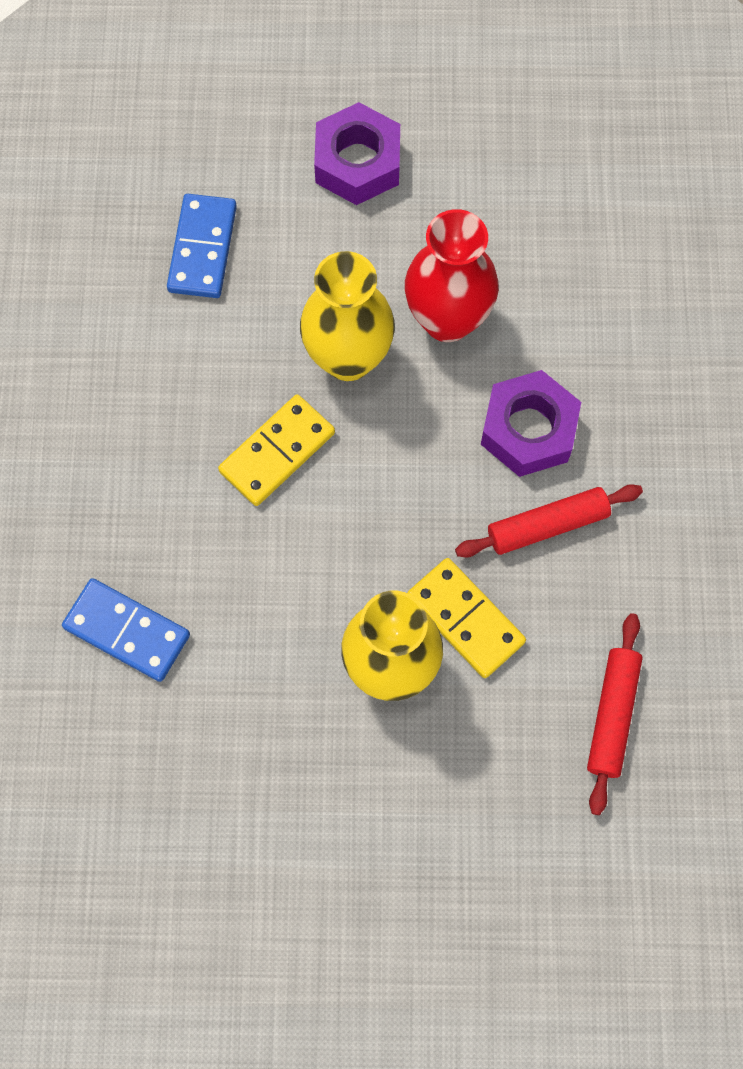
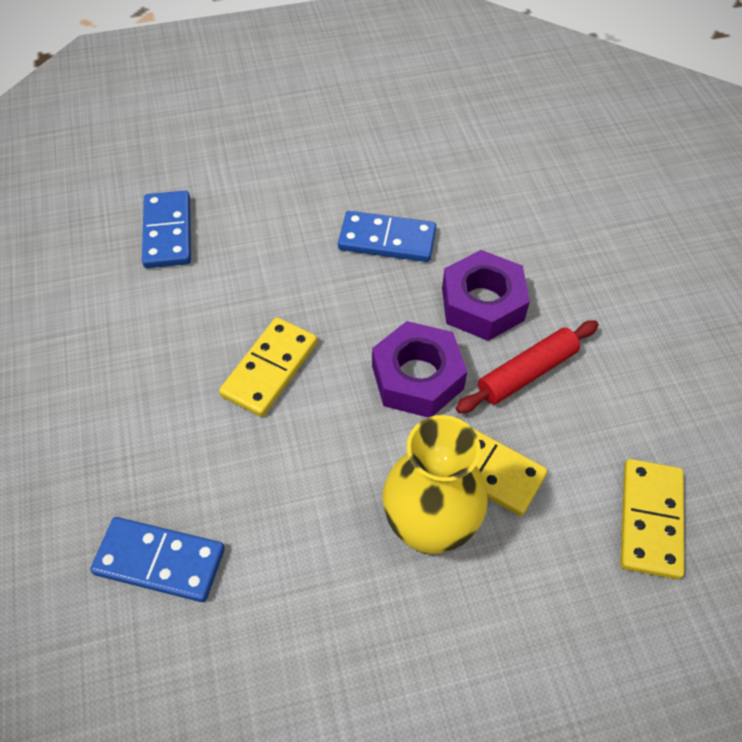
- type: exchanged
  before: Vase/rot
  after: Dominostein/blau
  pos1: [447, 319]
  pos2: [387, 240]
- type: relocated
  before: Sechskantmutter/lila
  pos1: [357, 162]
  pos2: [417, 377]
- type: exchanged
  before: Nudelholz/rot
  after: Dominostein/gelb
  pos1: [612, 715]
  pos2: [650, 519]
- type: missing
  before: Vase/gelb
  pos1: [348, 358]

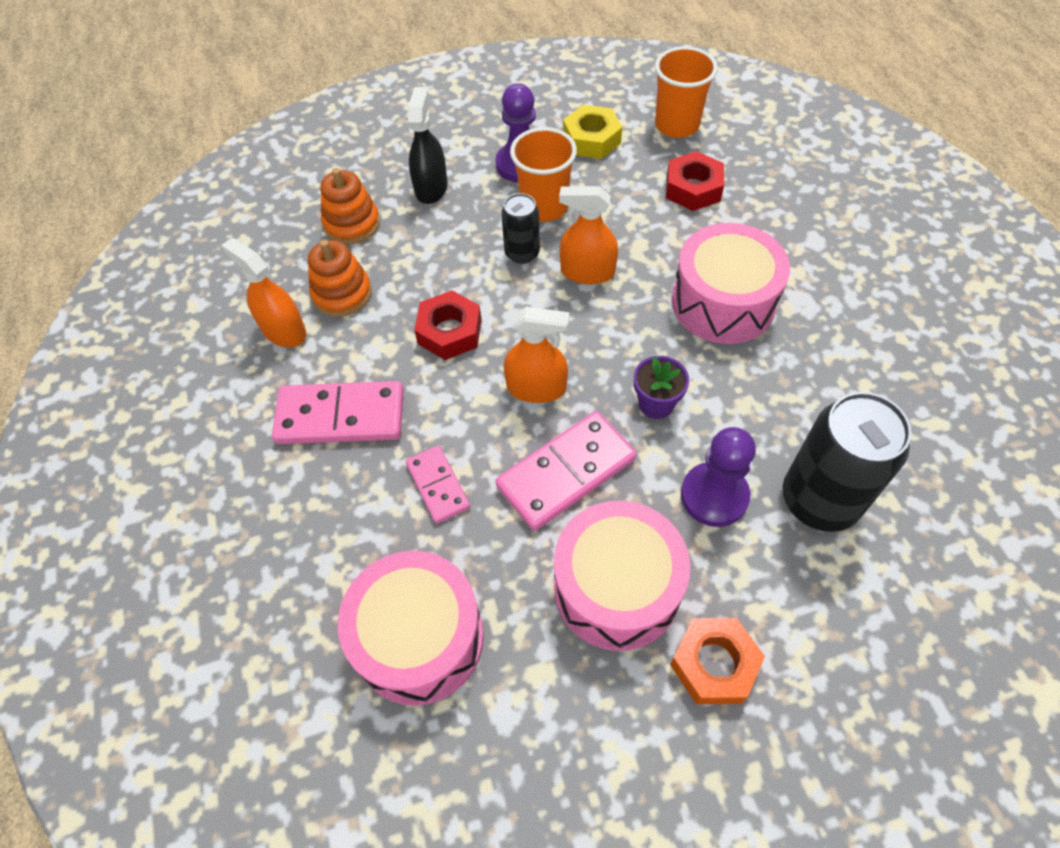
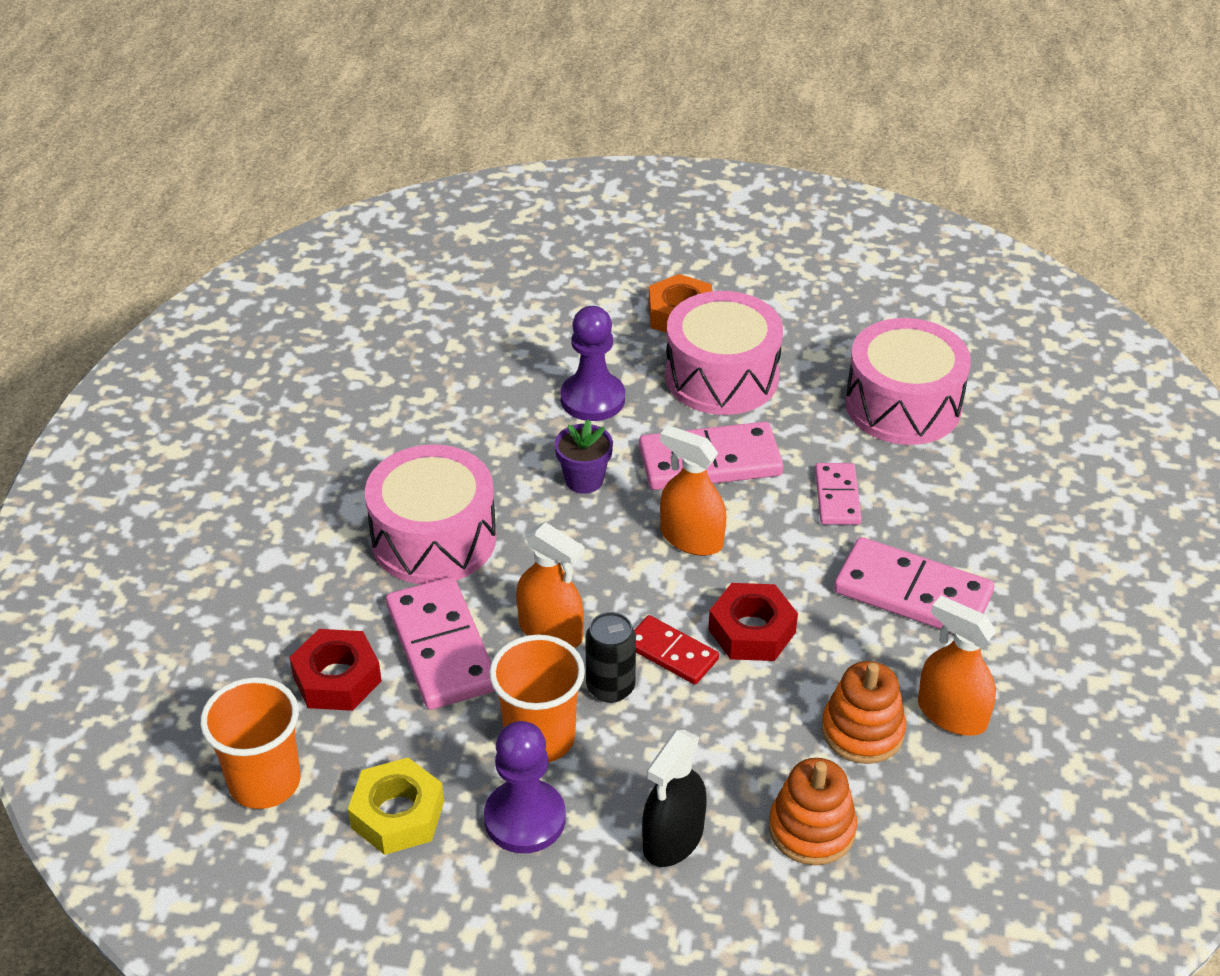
- type: appeared
  after: Dominostein/rosa
  pos2: [442, 647]
- type: appeared
  after: Dominostein/rot
  pos2: [671, 653]
- type: spun
  before: Sprühflasche/orange
  pos1: [283, 330]
  pos2: [951, 714]
  turn: 150
- type: missing
  before: Dose/schwarz
  pos1: [819, 500]

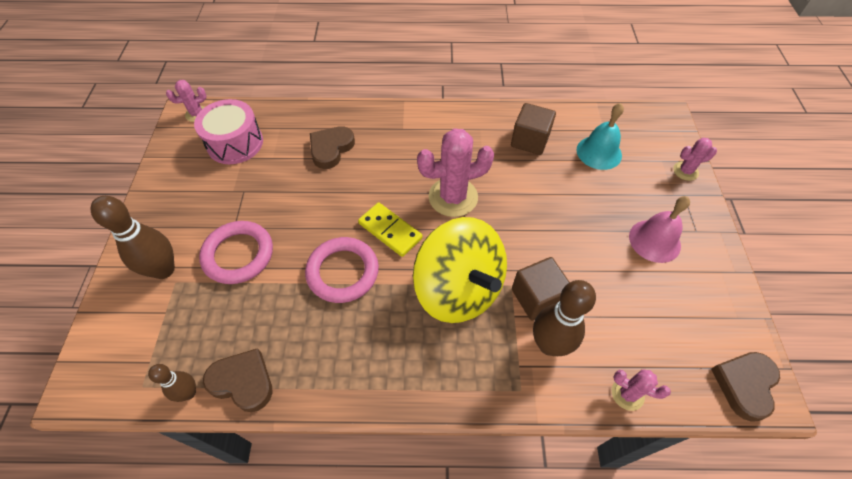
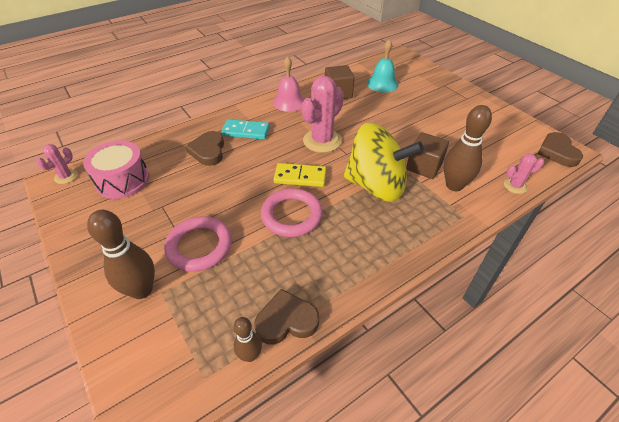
- type: appeared
  after: Dominostein/türkis
  pos2: [245, 131]
- type: relocated
  before: Glocke/rosa
  pos1: [654, 240]
  pos2: [289, 102]
- type: missing
  before: Kaktus/rosa
  pos1: [685, 171]

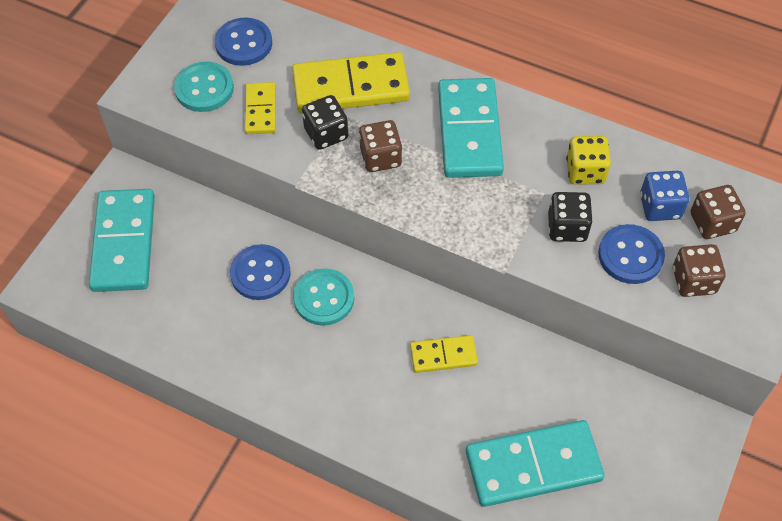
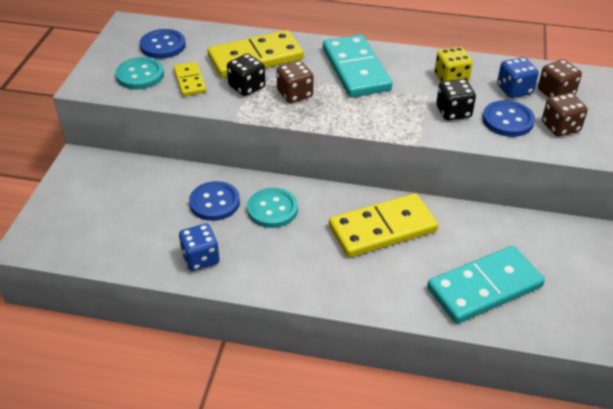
- type: appeared
  after: Spielwürfel/blau
  pos2: [200, 258]
- type: size
  before: Dominostein/gelb
  pos1: [443, 355]
  pos2: [382, 229]
  scale: 1.87
- type: missing
  before: Dominostein/türkis
  pos1: [124, 243]

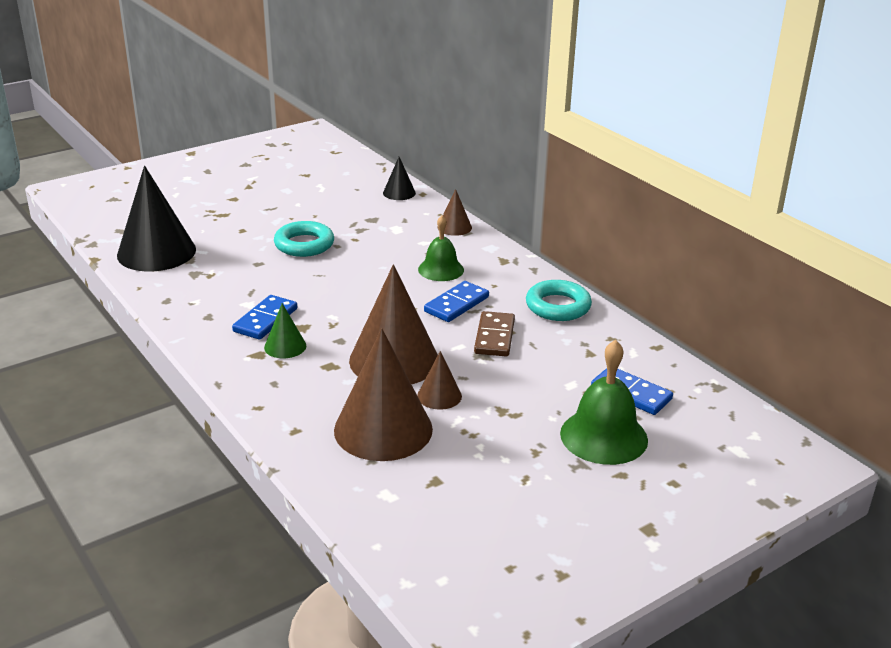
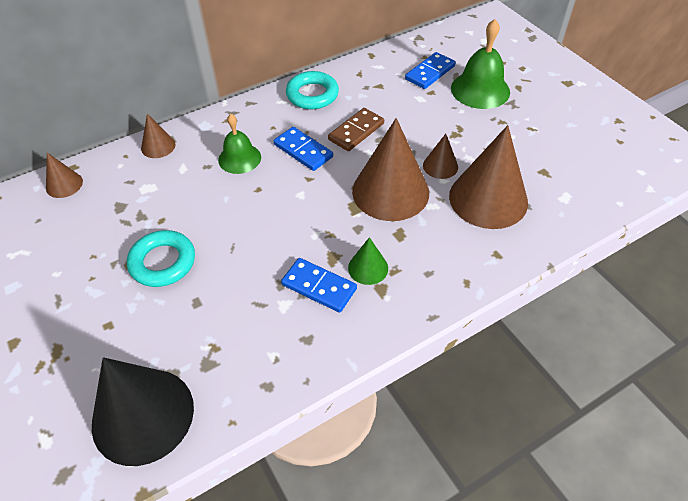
- type: colour
  before: Kegel/schwarz
  after: Kegel/braun
  pos1: [399, 193]
  pos2: [64, 184]
- type: spun
  before: Dominostein/braun
  pos1: [494, 337]
  pos2: [356, 131]
  turn: -60

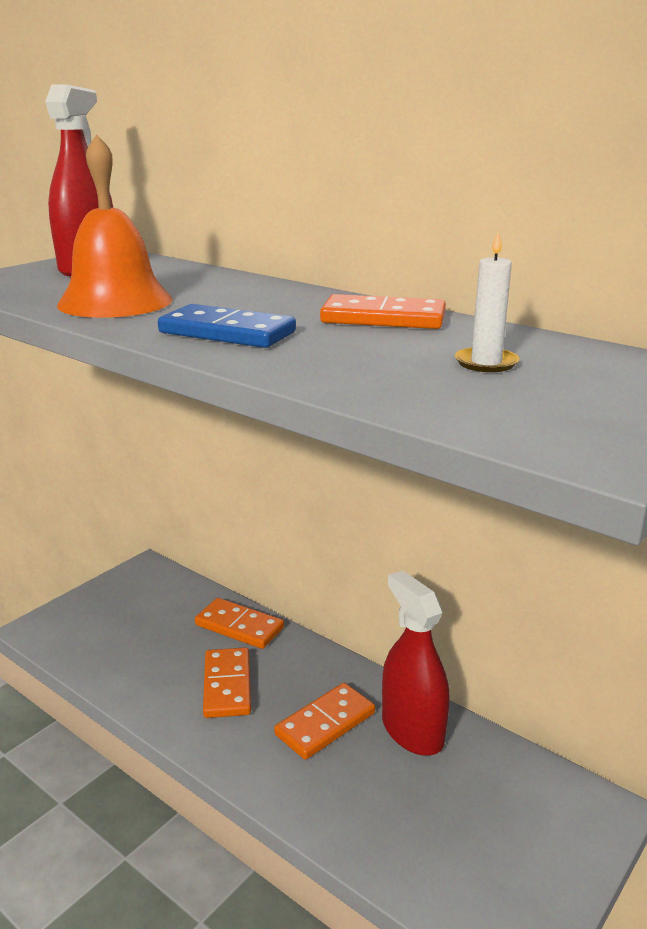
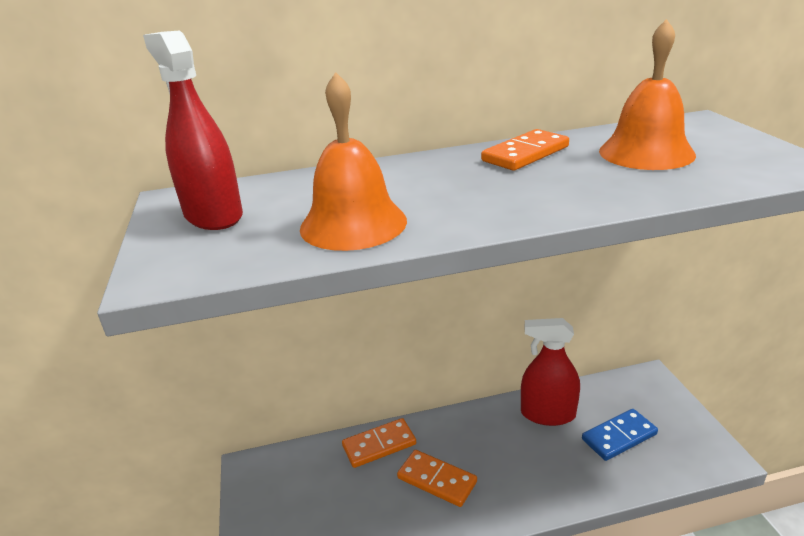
- type: relocated
  before: Dominostein/blau
  pos1: [227, 332]
  pos2: [619, 436]
- type: exchanged
  before: Kerze/weiß
  after: Glocke/orange
  pos1: [486, 363]
  pos2: [646, 152]
- type: missing
  before: Dominostein/orange
  pos1: [325, 724]

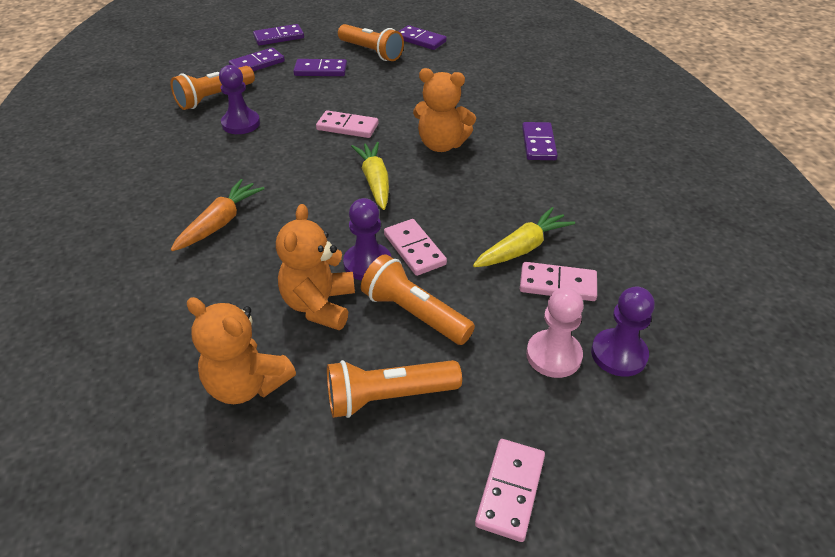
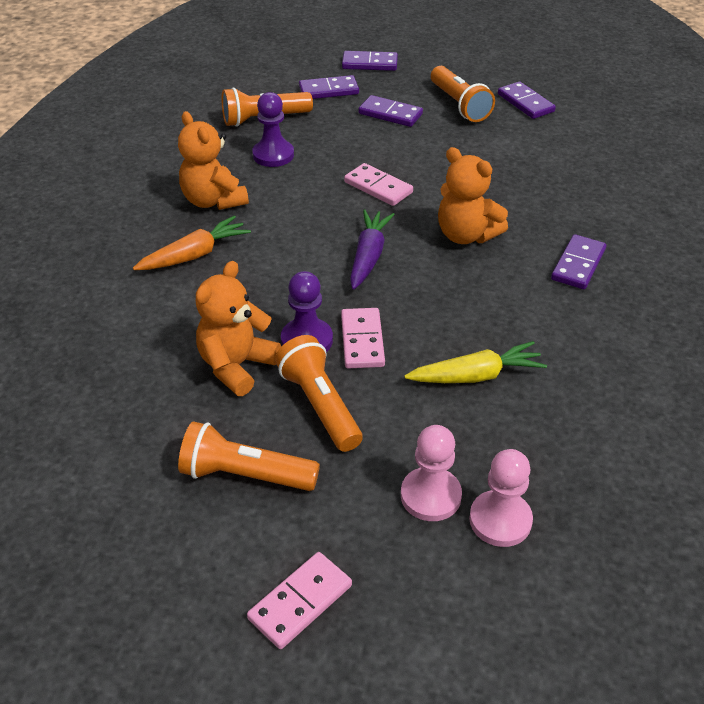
- type: relocated
  before: Teddybär/orange
  pos1: [247, 384]
  pos2: [213, 201]
- type: colour
  before: Karotte/gelb
  after: Karotte/lila
  pos1: [375, 182]
  pos2: [368, 256]
- type: colour
  before: Bauer/lila
  after: Bauer/rosa
  pos1: [618, 354]
  pos2: [500, 520]
- type: missing
  before: Dominostein/rosa
  pos1: [557, 284]

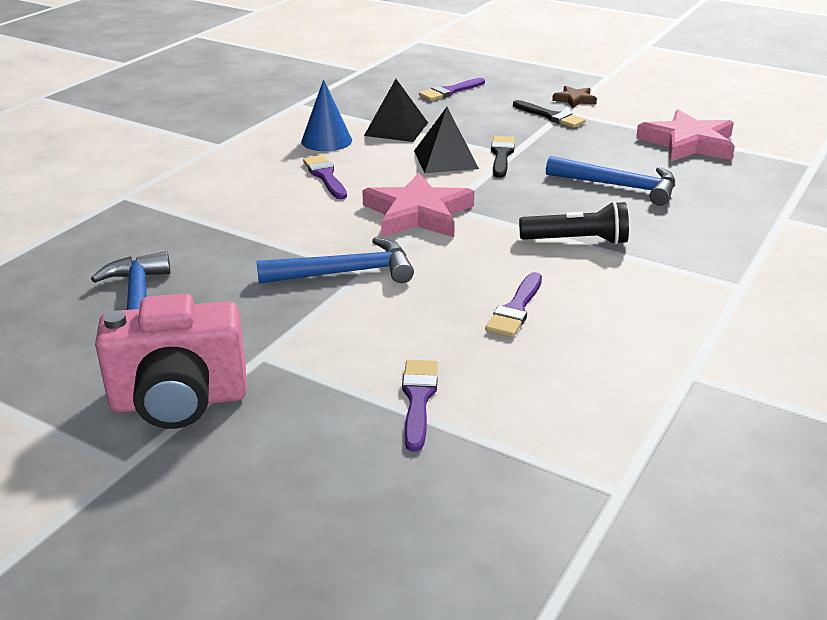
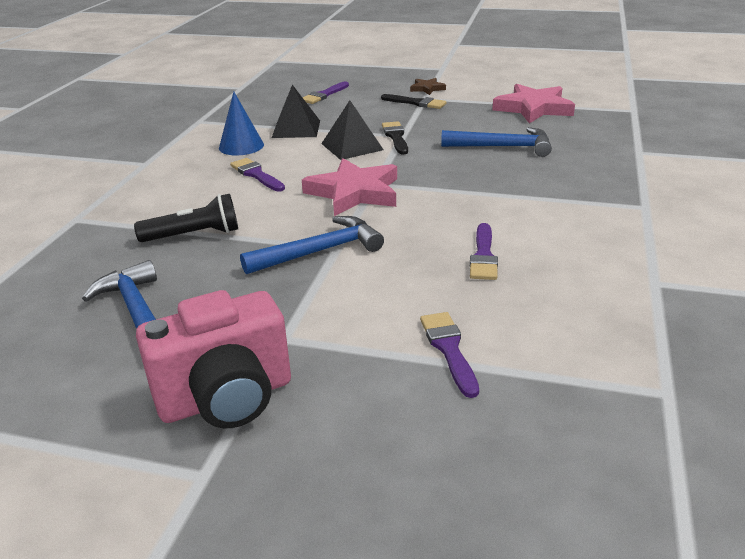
- type: relocated
  before: Taschenlampe/schwarz
  pos1: [577, 241]
  pos2: [194, 235]

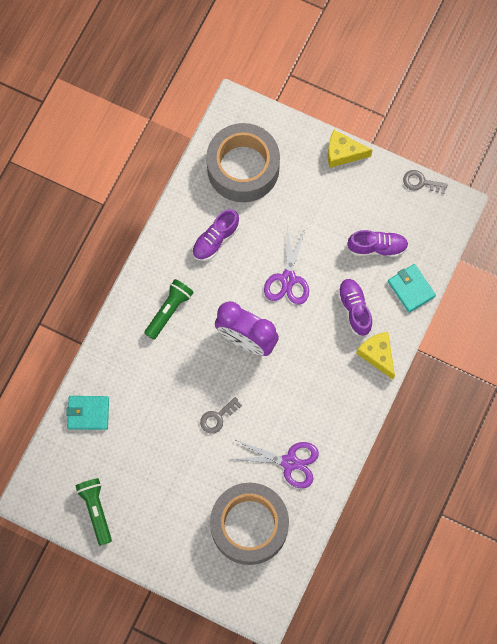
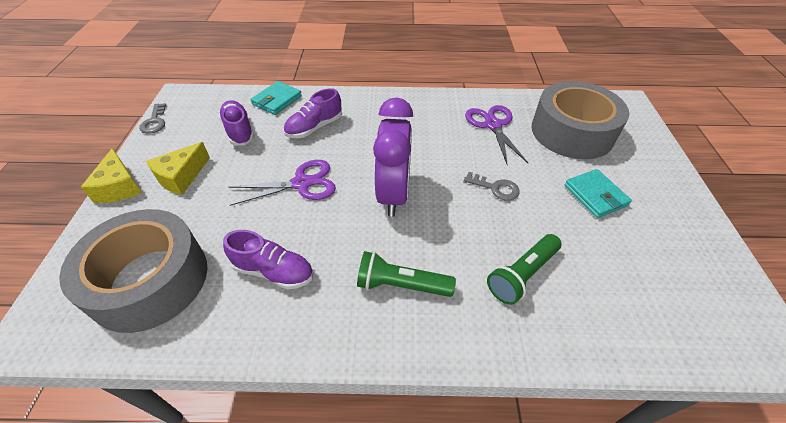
- type: relocated
  before: Käse/gelb
  pos1: [377, 355]
  pos2: [181, 177]
- type: relocated
  before: Taschenlampe/grün
  pos1: [96, 510]
  pos2: [522, 275]
- type: relocated
  before: Geldbörse/türkis
  pos1: [88, 413]
  pos2: [595, 195]

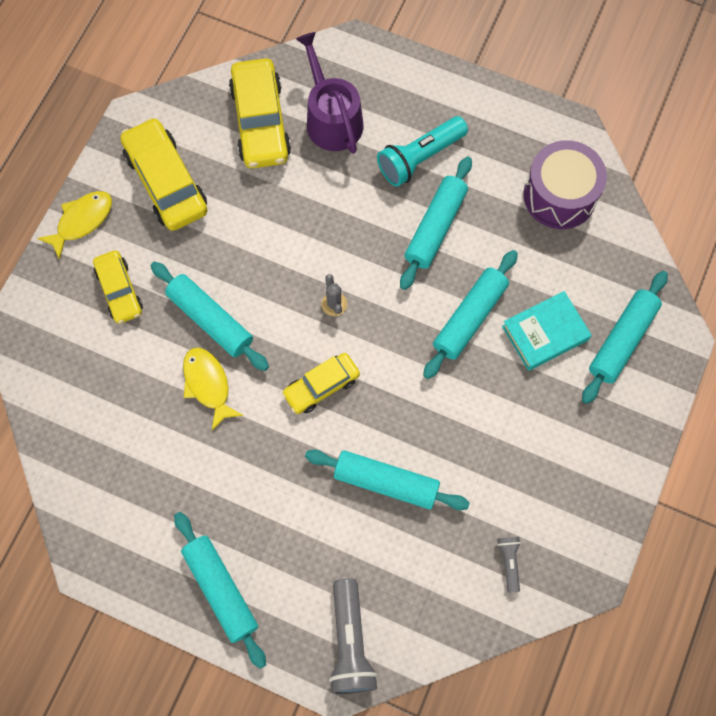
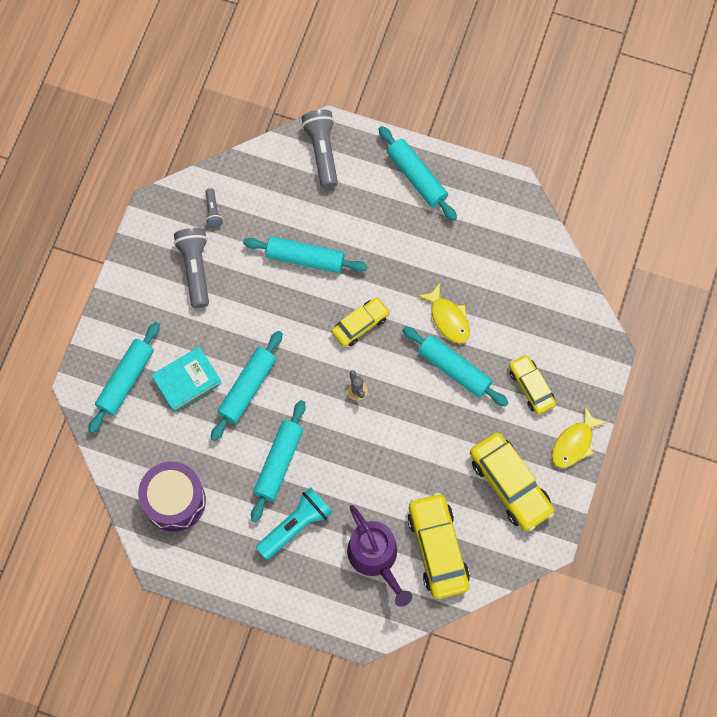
- type: appeared
  after: Taschenlampe/grau
  pos2: [195, 269]

